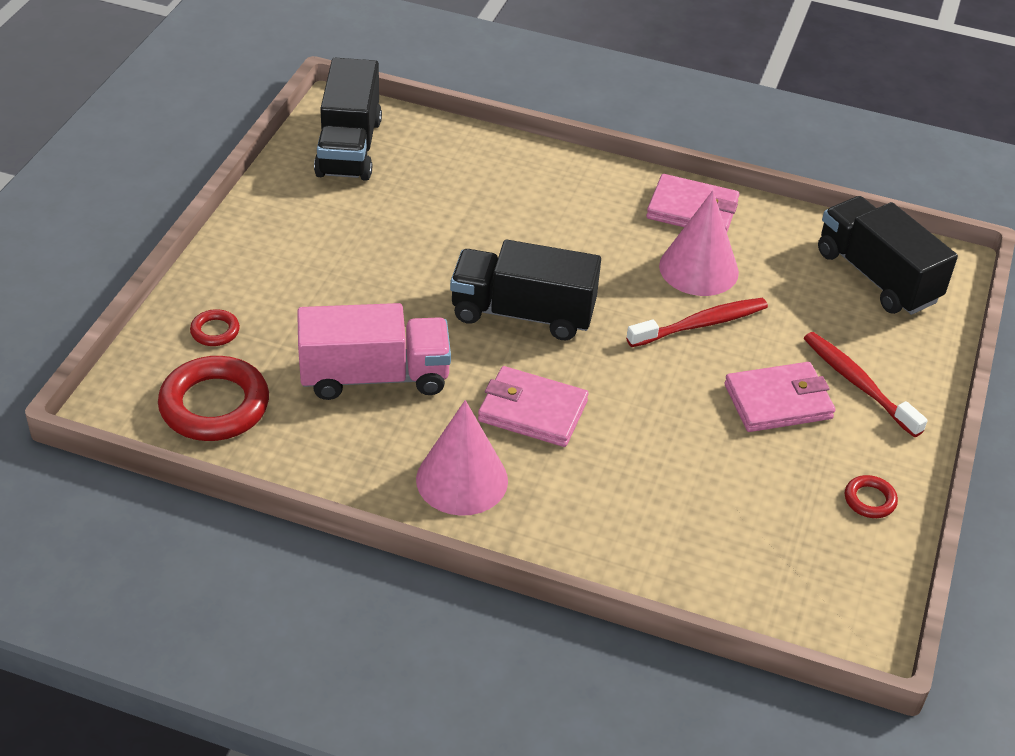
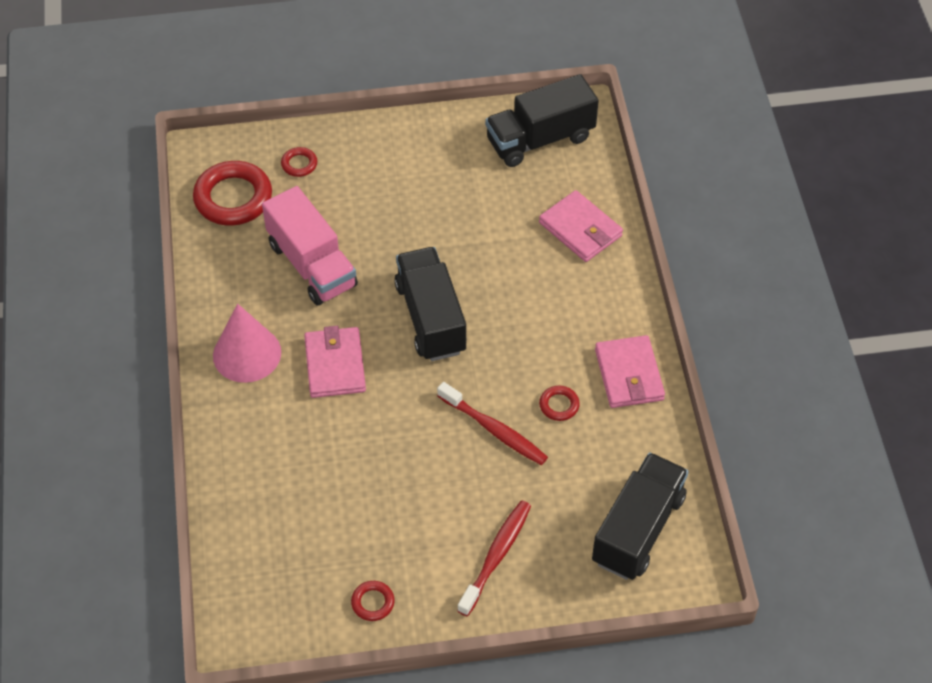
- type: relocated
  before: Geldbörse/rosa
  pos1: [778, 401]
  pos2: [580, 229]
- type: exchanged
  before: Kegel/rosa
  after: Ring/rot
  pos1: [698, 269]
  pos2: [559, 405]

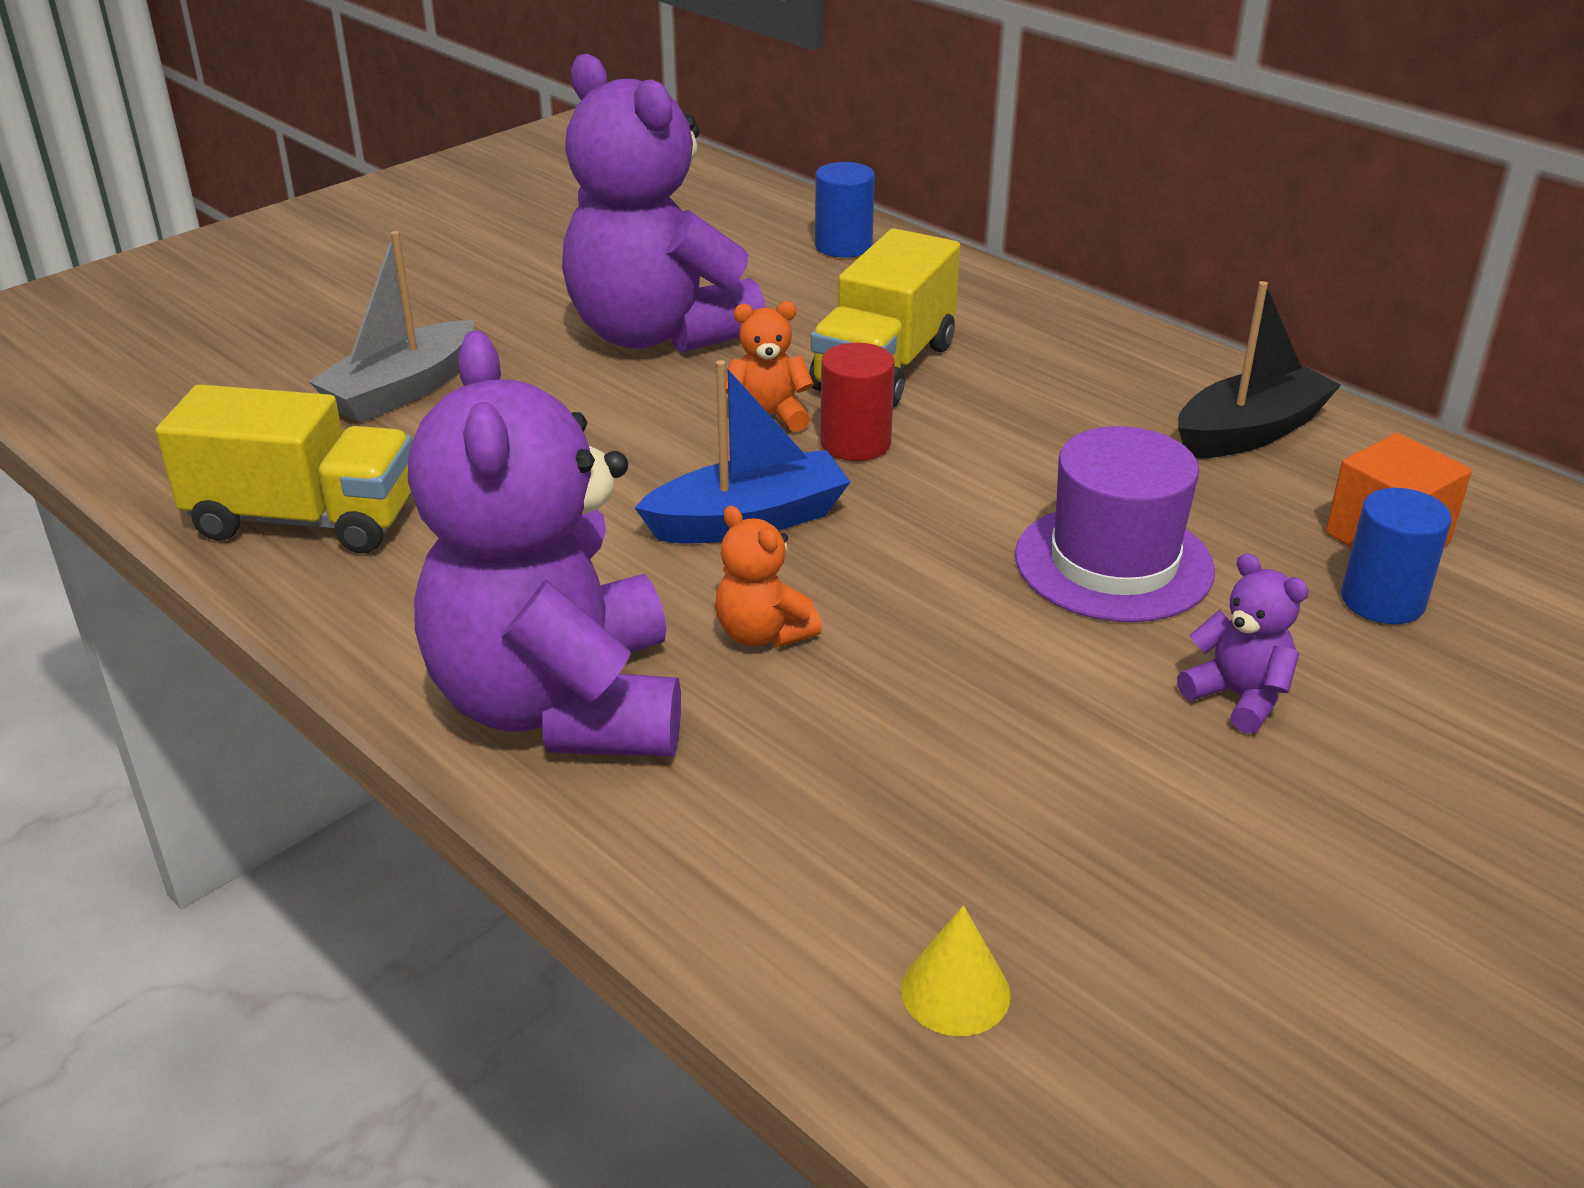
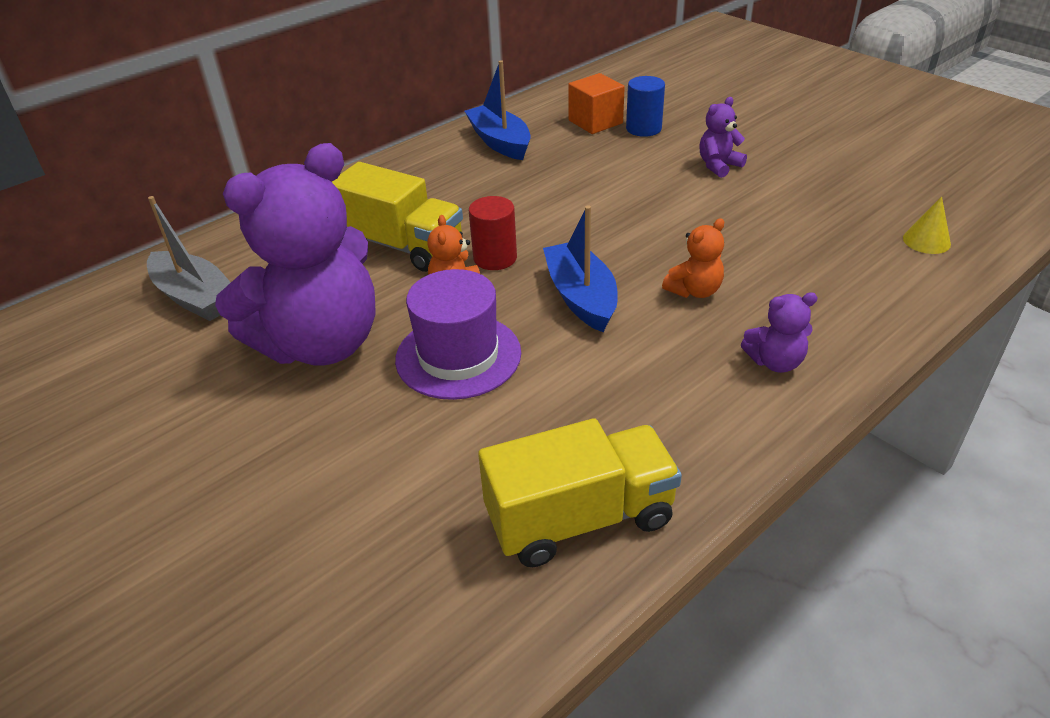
- type: relocated
  before: Boot/grau
  pos1: [401, 391]
  pos2: [195, 297]
- type: relocated
  before: Hut/lila
  pos1: [1113, 563]
  pos2: [458, 356]
- type: colour
  before: Boot/schwarz
  after: Boot/blau
  pos1: [1250, 432]
  pos2: [500, 142]
- type: spun
  before: Lastwagen/gelb
  pos1: [304, 520]
  pos2: [580, 518]
  turn: 60
- type: size
  before: Teddybär/lila
  pos1: [560, 705]
  pos2: [775, 362]
  scale: 0.4
- type: missing
  before: Vollzylinder/blau
  pos1: [843, 246]

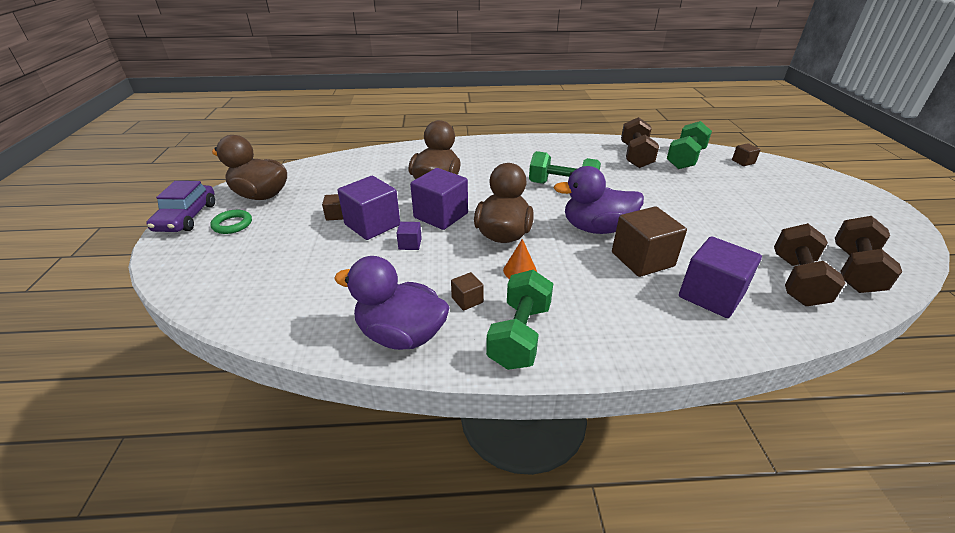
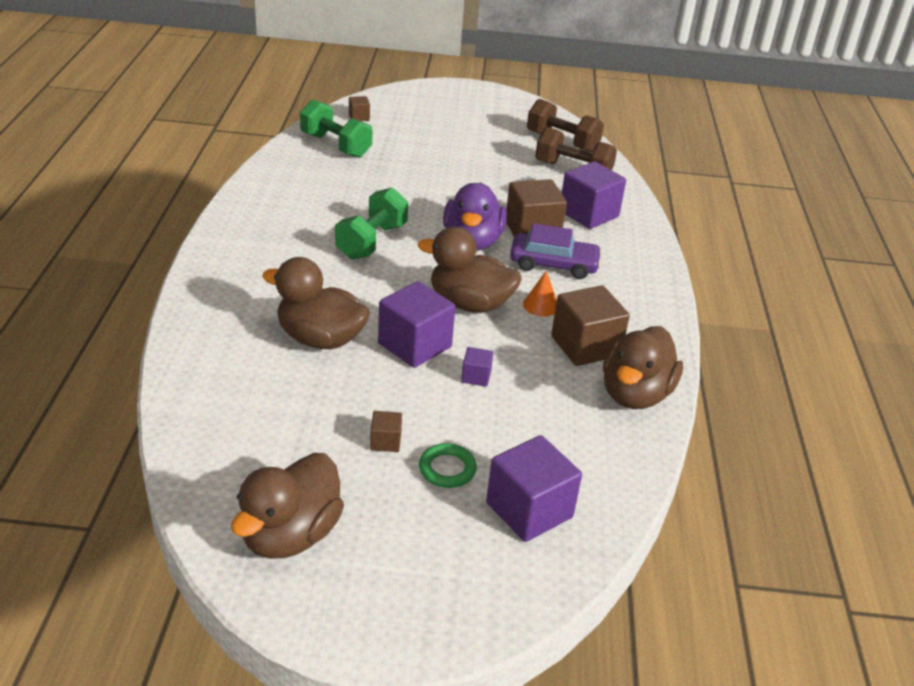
- type: relocated
  before: Ring/grün
  pos1: [232, 224]
  pos2: [447, 469]
- type: relocated
  before: Kubus/lila
  pos1: [372, 225]
  pos2: [529, 510]
- type: relocated
  before: Auto/lila
  pos1: [186, 217]
  pos2: [553, 264]
- type: size
  before: Kubus/braun
  pos1: [467, 300]
  pos2: [585, 346]
  scale: 2.11
- type: colour
  before: Ente/lila
  after: Ente/braun
  pos1: [401, 335]
  pos2: [635, 394]
- type: missing
  before: Hantel/grün
  pos1: [519, 335]
- type: missing
  before: Hantel/braun
  pos1: [635, 156]

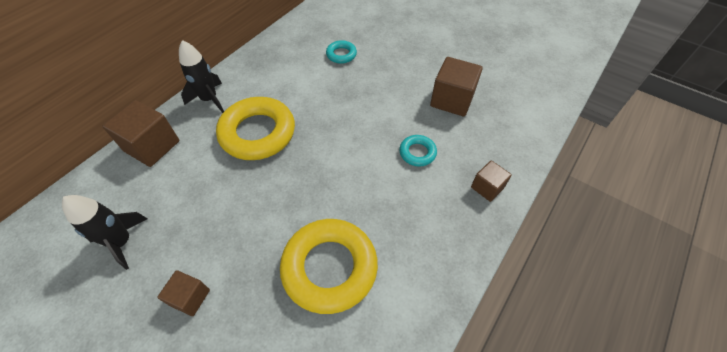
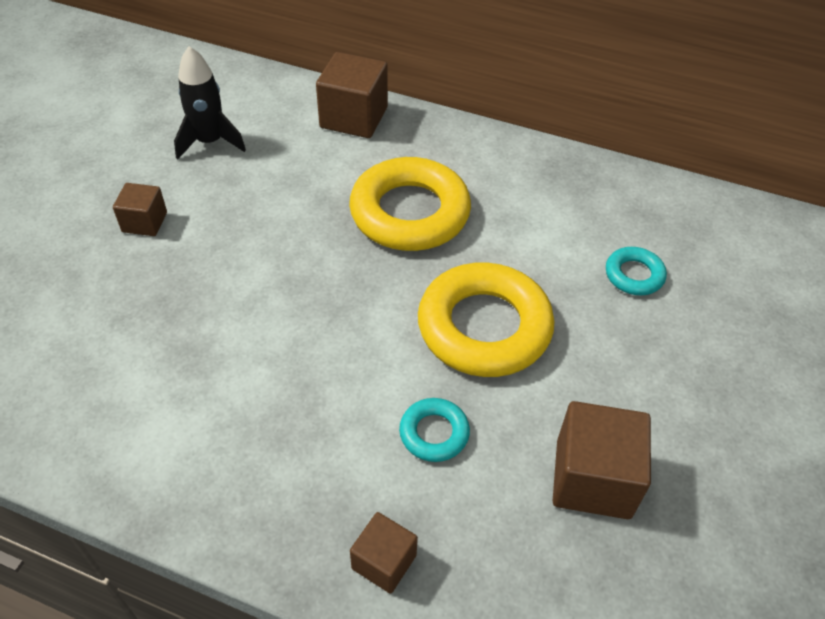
- type: relocated
  before: Ring/gelb
  pos1: [329, 268]
  pos2: [484, 327]
- type: missing
  before: Rakete/schwarz
  pos1: [209, 99]

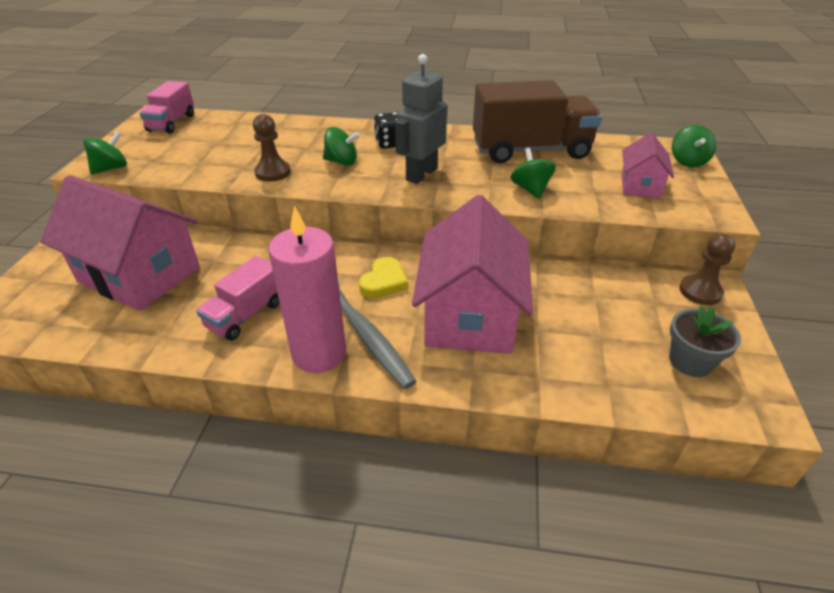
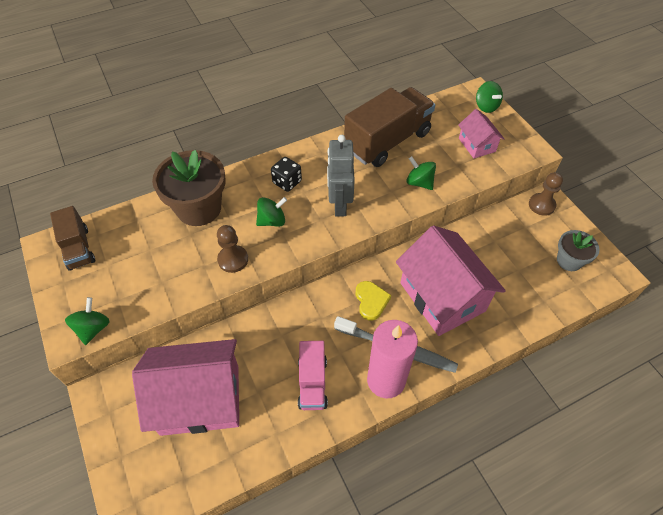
- type: colour
  before: Lastwagen/rosa
  after: Lastwagen/braun
  pos1: [172, 123]
  pos2: [78, 248]
- type: appeared
  after: Blumentopf/braun
  pos2: [199, 208]

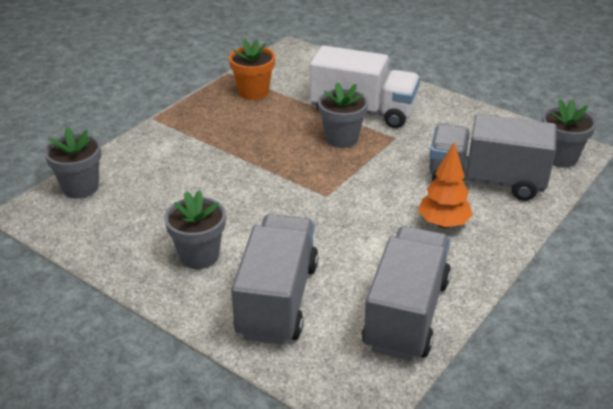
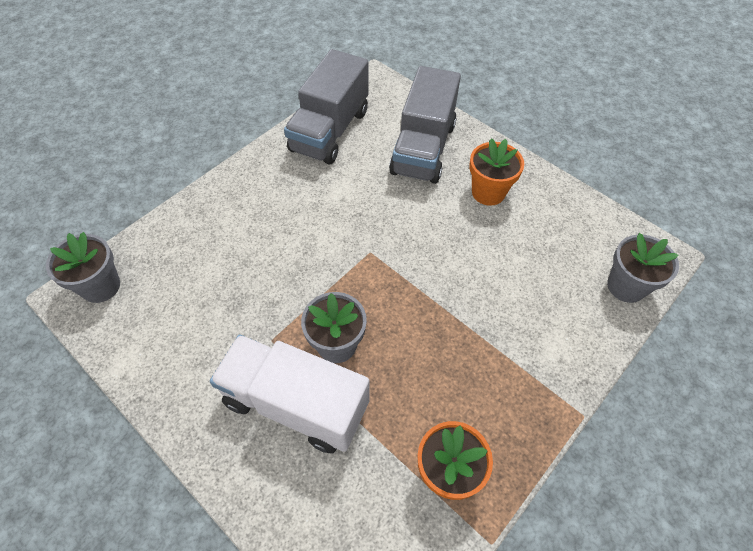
- type: colour
  before: Blumentopf/grau
  after: Blumentopf/orange
  pos1: [199, 256]
  pos2: [488, 192]
- type: missing
  before: Baum/orange
  pos1: [443, 224]
- type: missing
  before: Lastwagen/grau
  pos1: [486, 180]

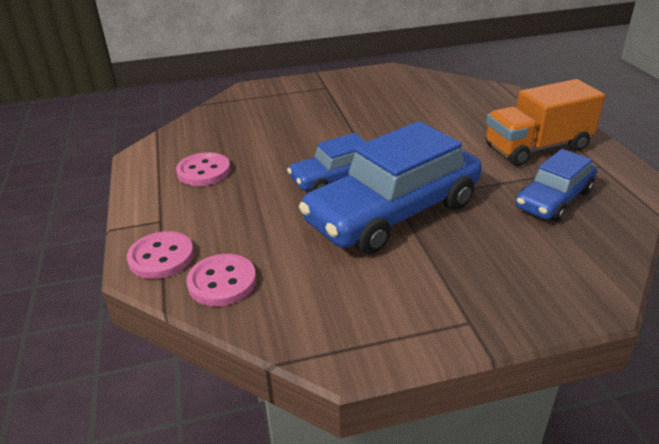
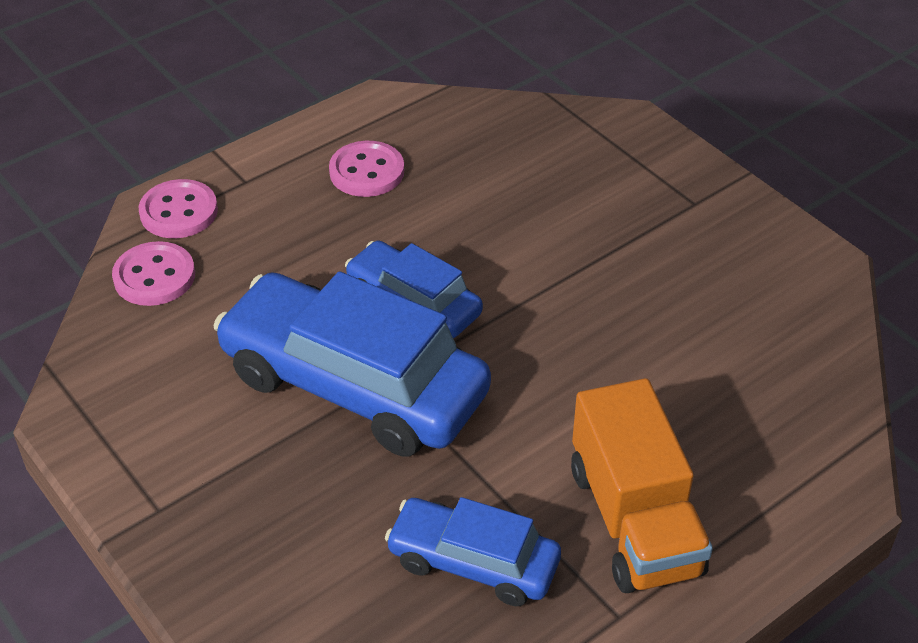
- type: spun
  before: Lastwagen/orange
  pos1: [537, 148]
  pos2: [634, 520]
  turn: -150

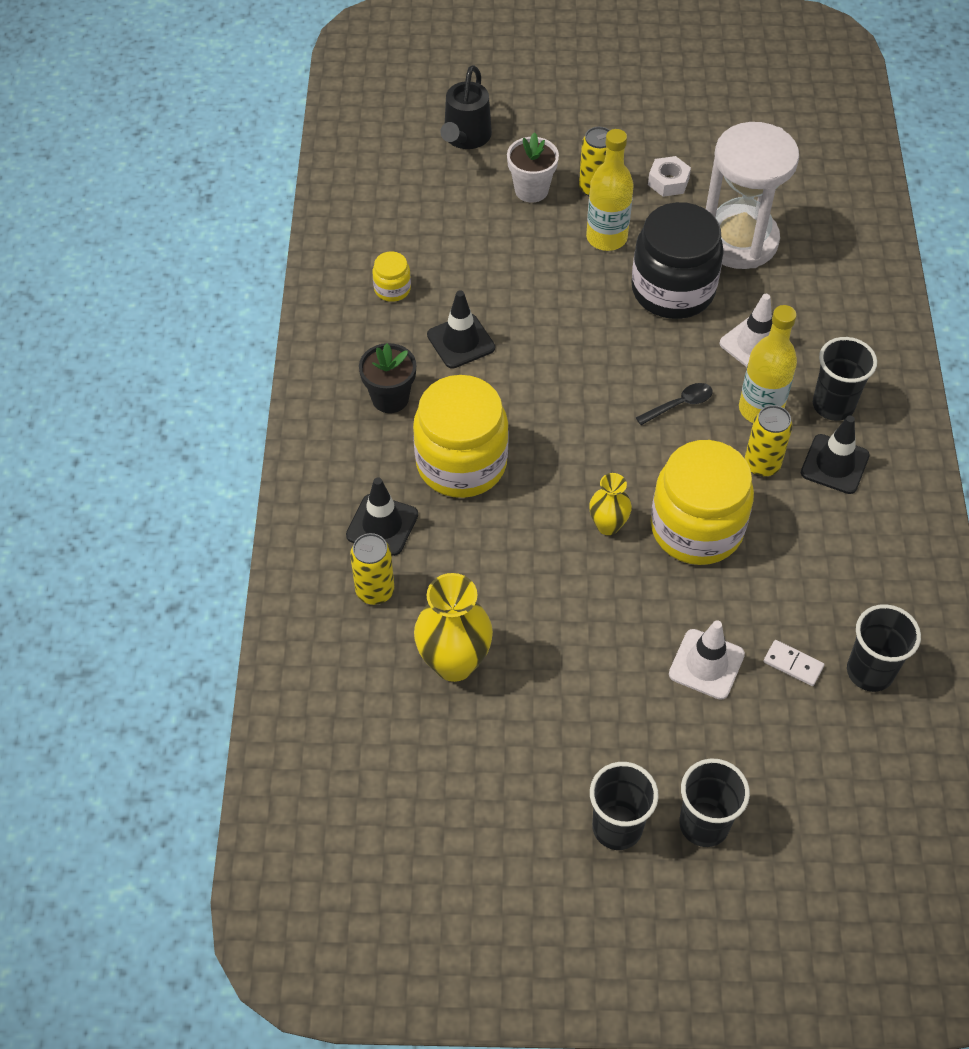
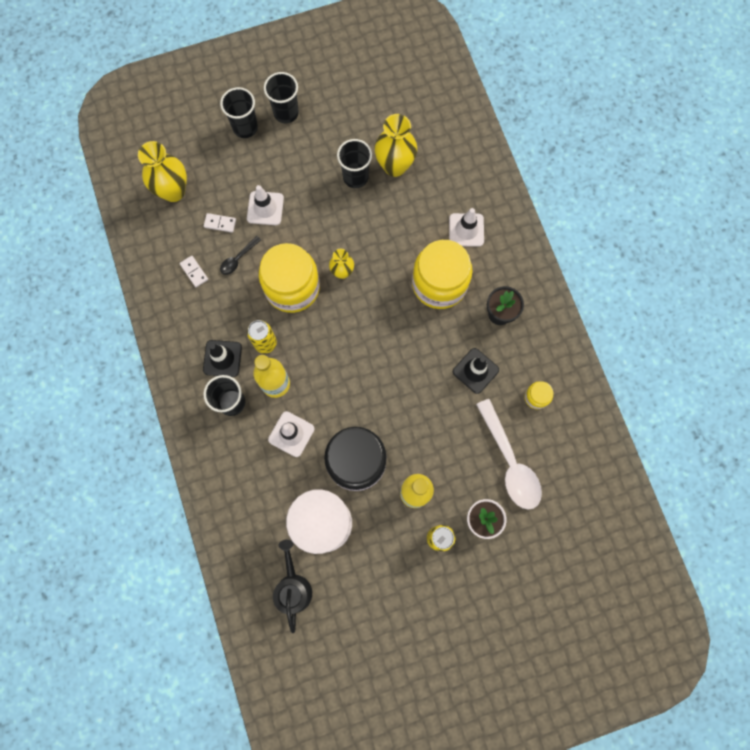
- type: appeared
  after: Vase/gelb
  pos2: [173, 191]
- type: appeared
  after: Dominostein/weiß
  pos2: [194, 272]
- type: relocated
  before: Löffel/schwarz
  pos1: [679, 404]
  pos2: [238, 259]
- type: relocated
  before: Gießkanne/schwarz
  pos1: [465, 138]
  pos2: [293, 586]
- type: relocated
  before: Becher/schwarz
  pos1: [870, 671]
  pos2: [355, 177]
- type: colour
  before: Leitkegel/schwarz
  after: Leitkegel/weiß
  pos1: [382, 525]
  pos2: [466, 230]
- type: appeared
  after: Löffel/weiß
  pos2: [510, 462]
- type: missing
  before: Dose/gelb
  pos1: [375, 591]
- type: missing
  before: Sechskantmutter/weiß
  pos1: [668, 182]

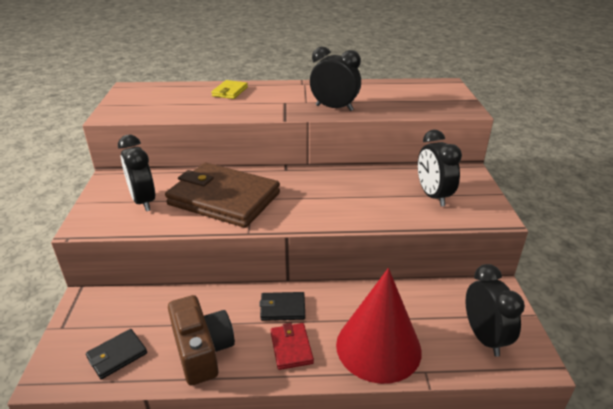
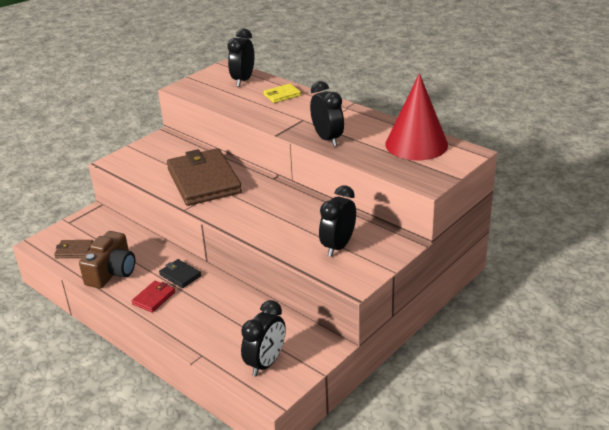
- type: colour
  before: Geldbörse/schwarz
  after: Geldbörse/braun
  pos1: [117, 355]
  pos2: [74, 251]
- type: relocated
  before: Wecker/schwarz
  pos1: [143, 201]
  pos2: [243, 80]
- type: relocated
  before: Kegel/rot
  pos1: [378, 347]
  pos2: [416, 144]

